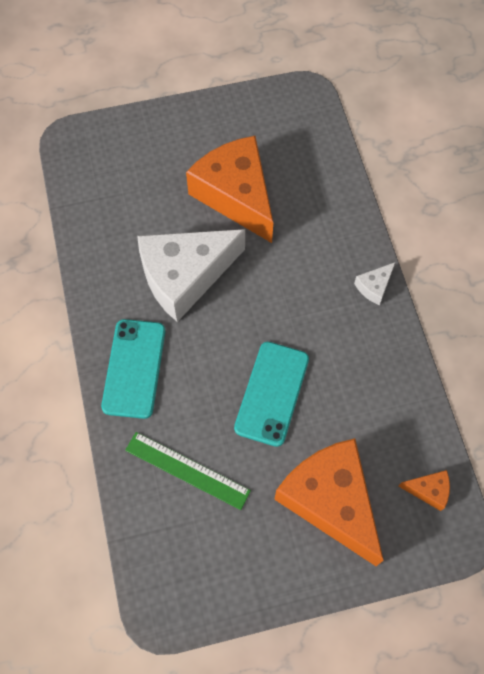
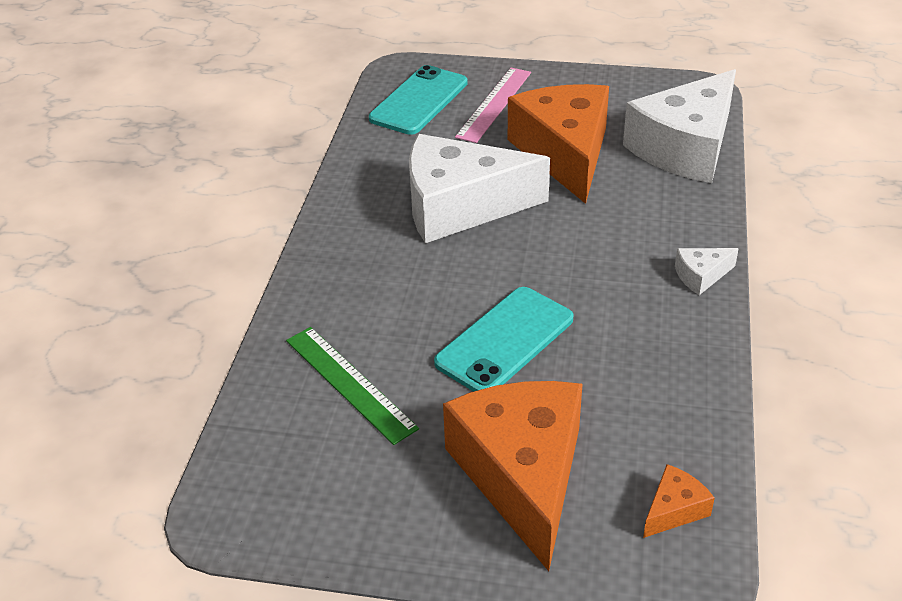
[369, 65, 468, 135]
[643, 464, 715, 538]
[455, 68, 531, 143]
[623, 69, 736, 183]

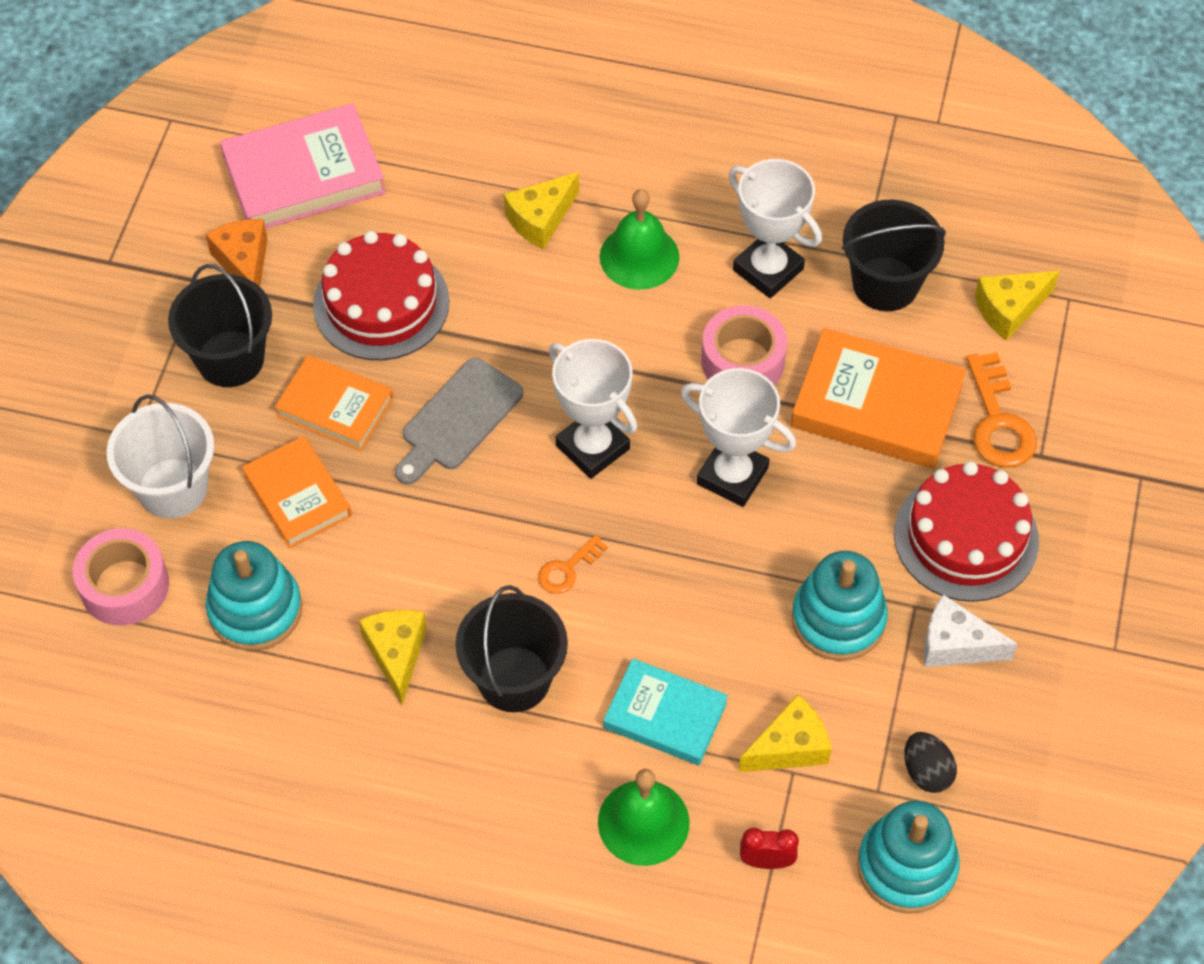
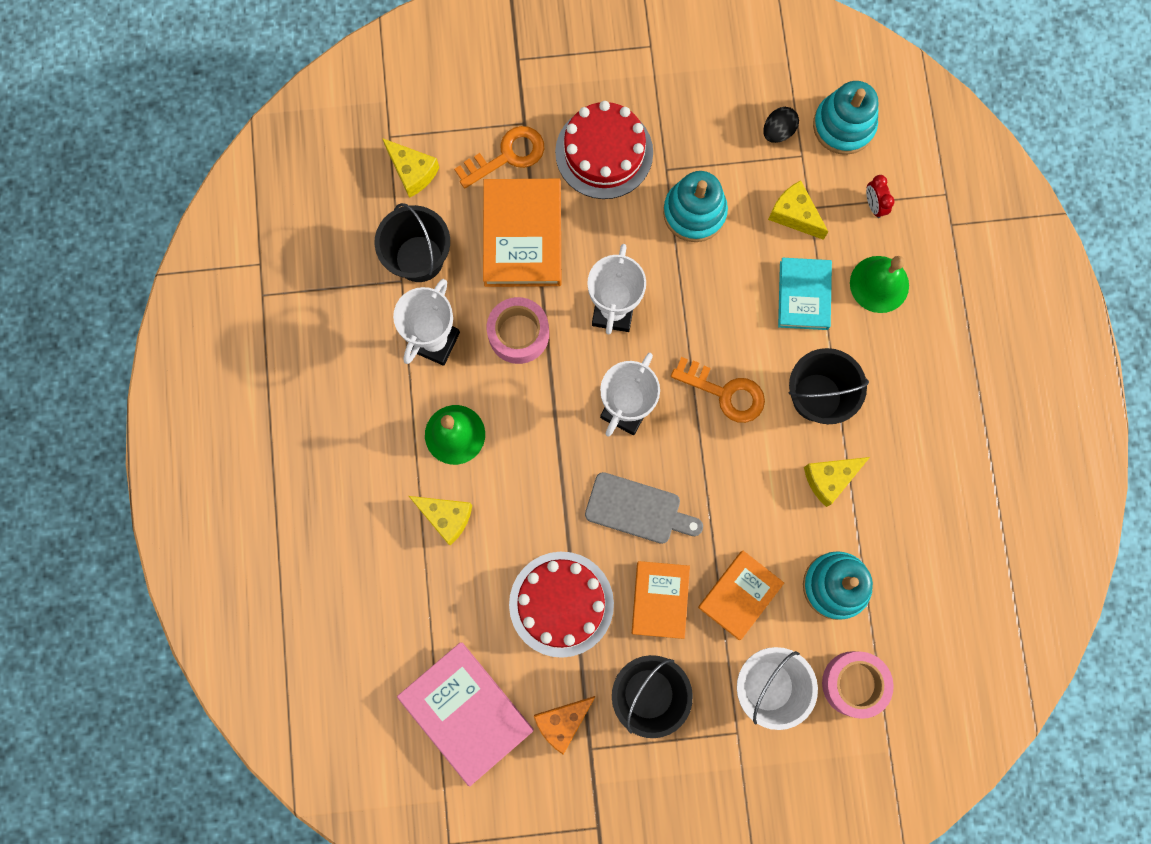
[671, 357, 765, 423]
[923, 594, 1017, 667] (first image)

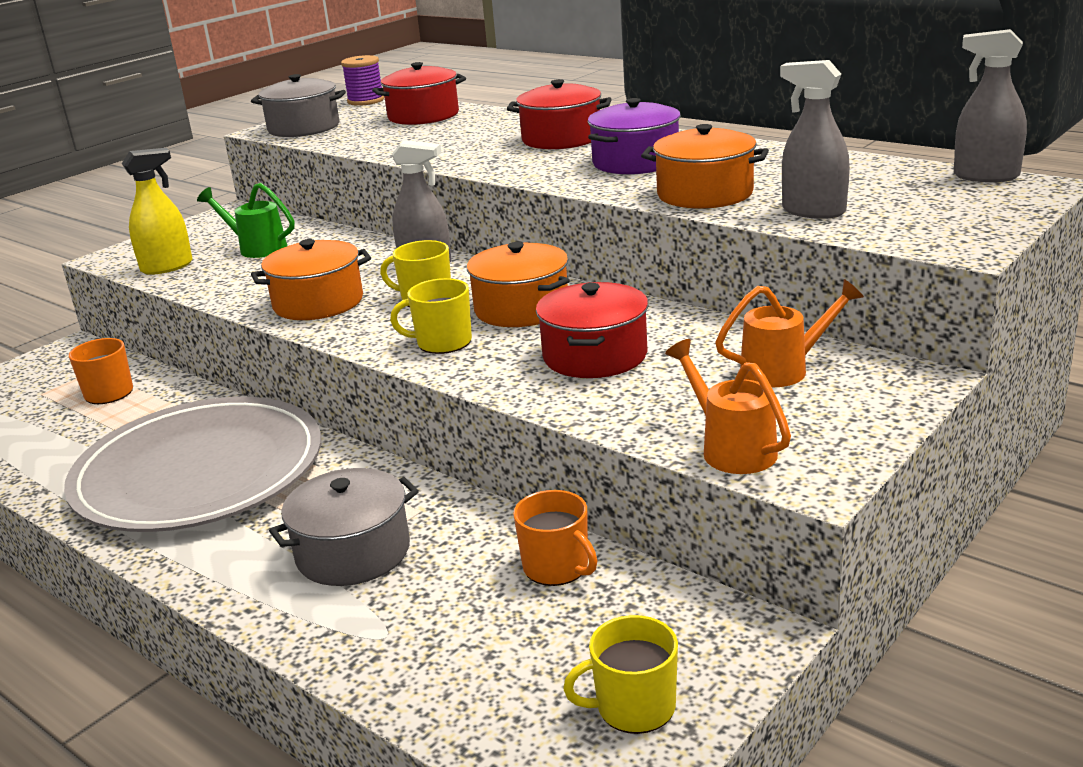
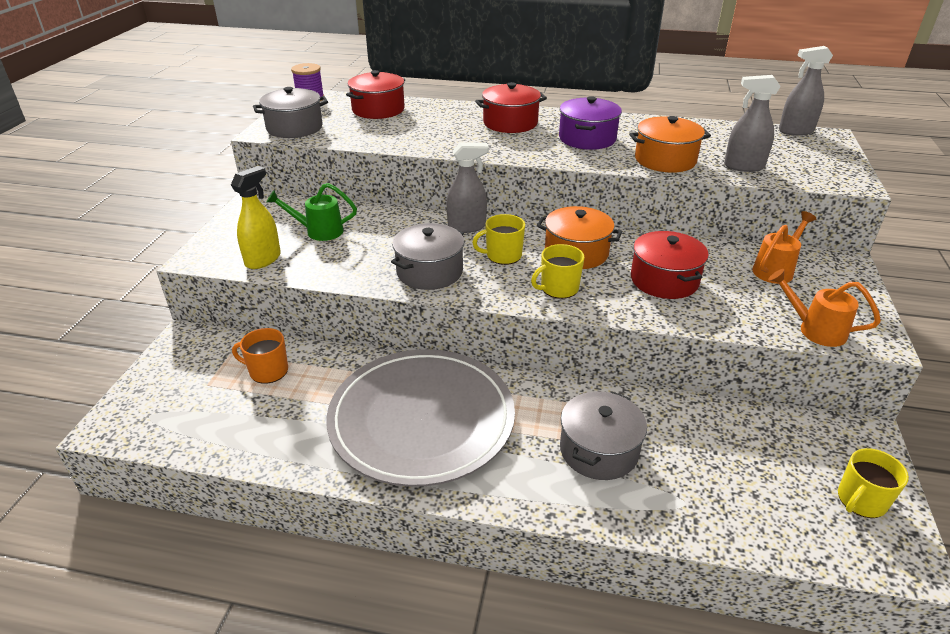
[391, 223, 464, 290]
[513, 490, 598, 586] (first image)

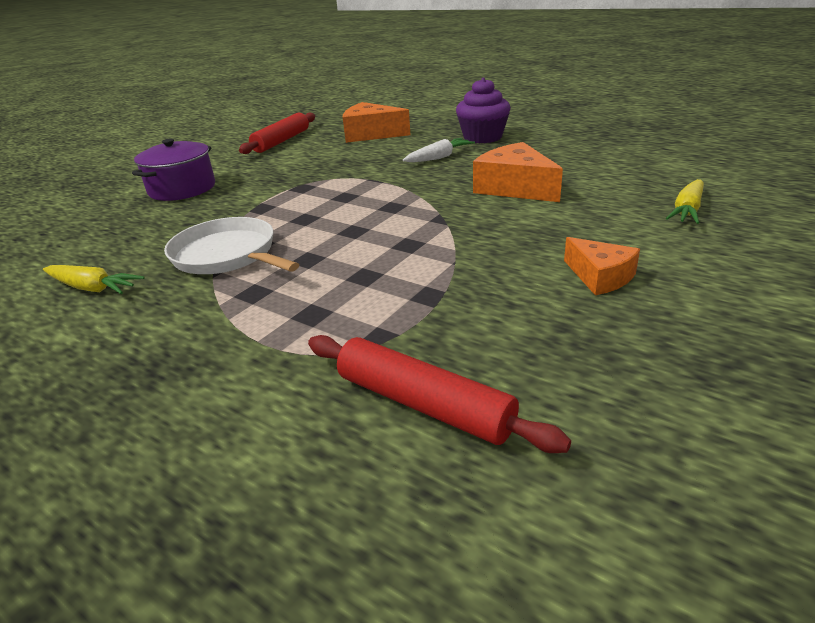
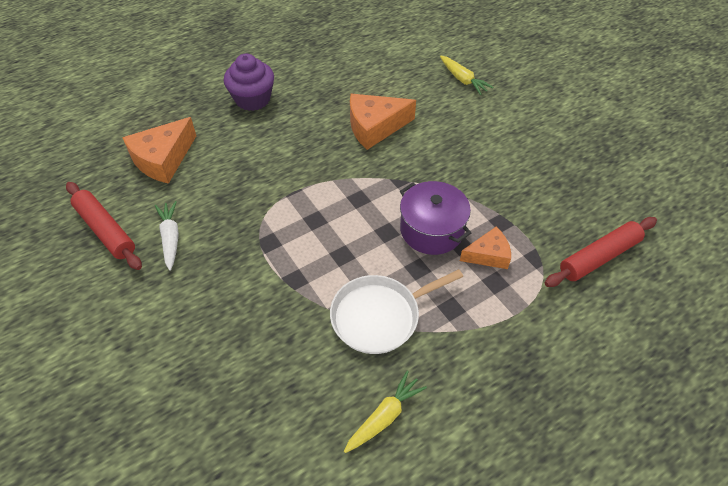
[155, 201, 179, 271]
[400, 181, 471, 255]
[460, 227, 511, 269]

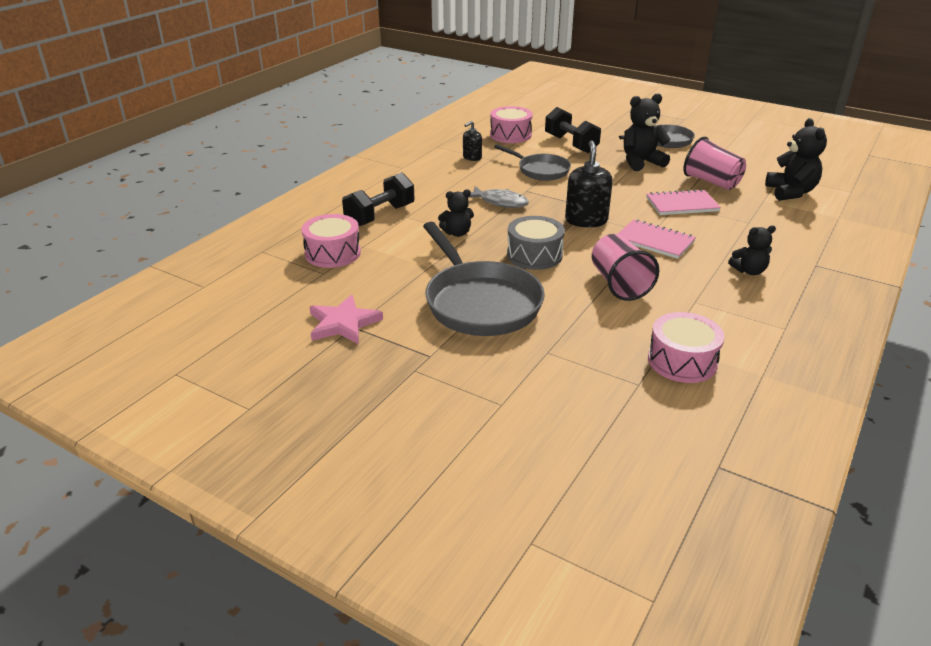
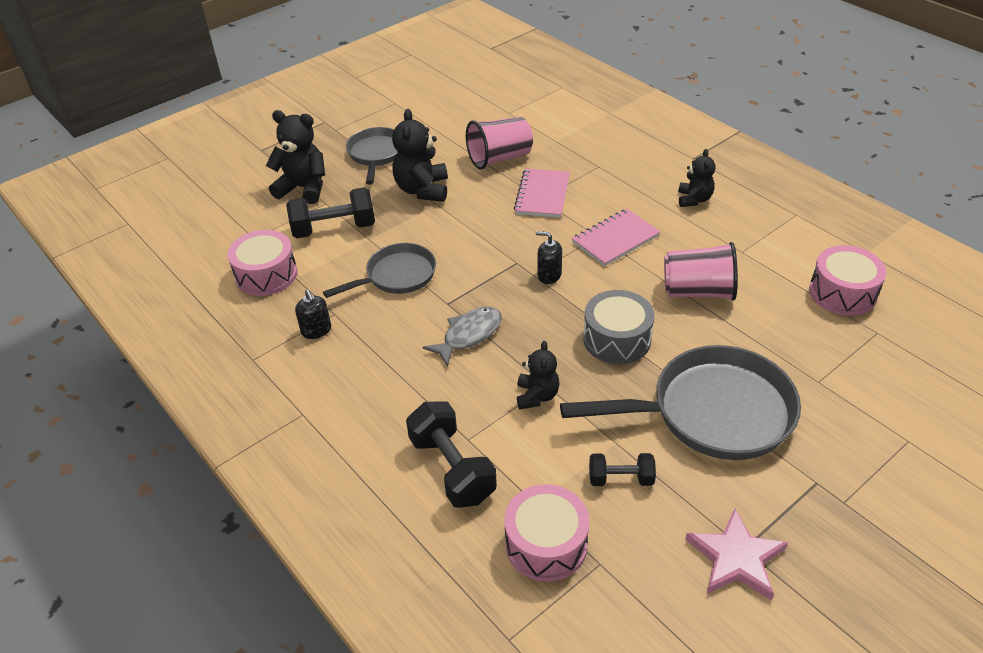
[266, 110, 325, 204]
[536, 231, 562, 284]
[589, 453, 656, 486]

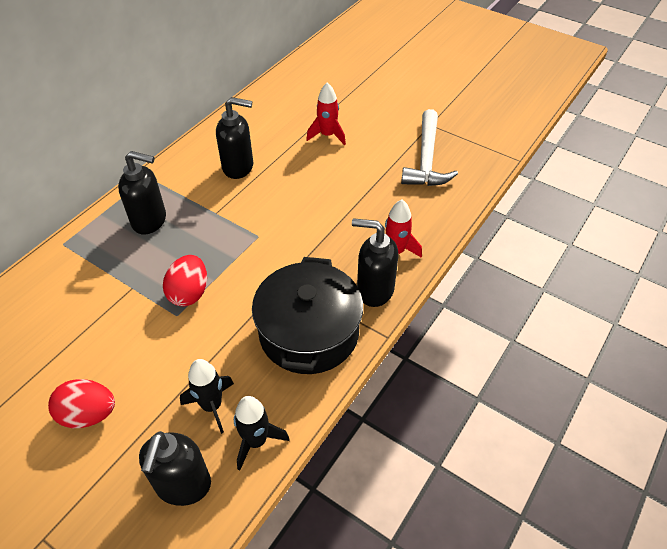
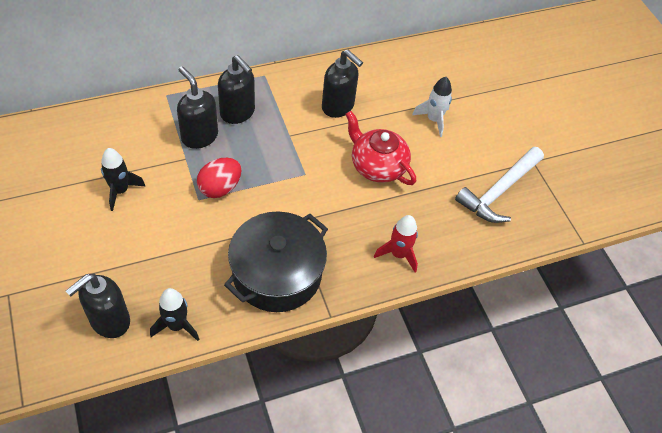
[412, 77, 452, 137]
[177, 66, 218, 149]
[101, 148, 145, 211]
[48, 379, 115, 428] (first image)
[345, 111, 416, 185]

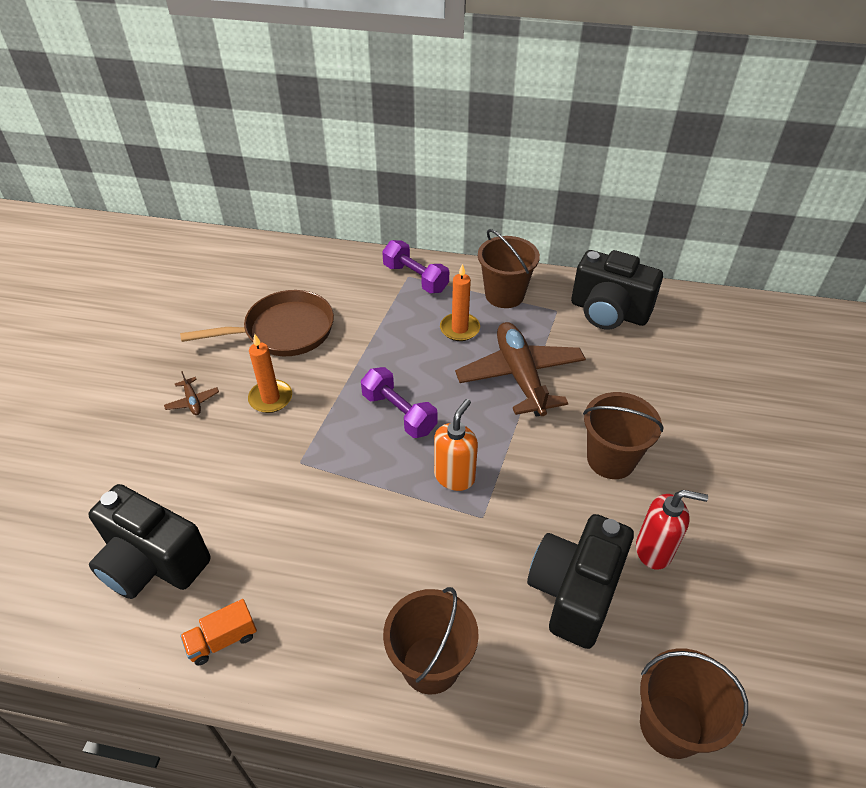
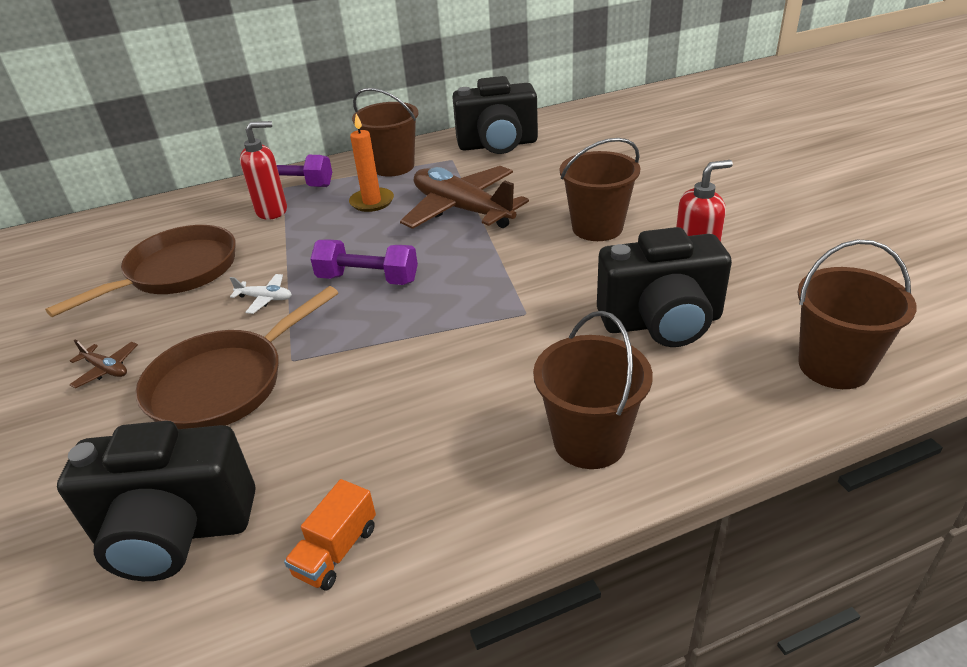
[248, 334, 292, 413] (first image)
[434, 399, 478, 491] (first image)
[597, 227, 732, 347]
[240, 121, 287, 220]
[230, 274, 292, 314]
[135, 286, 338, 429]

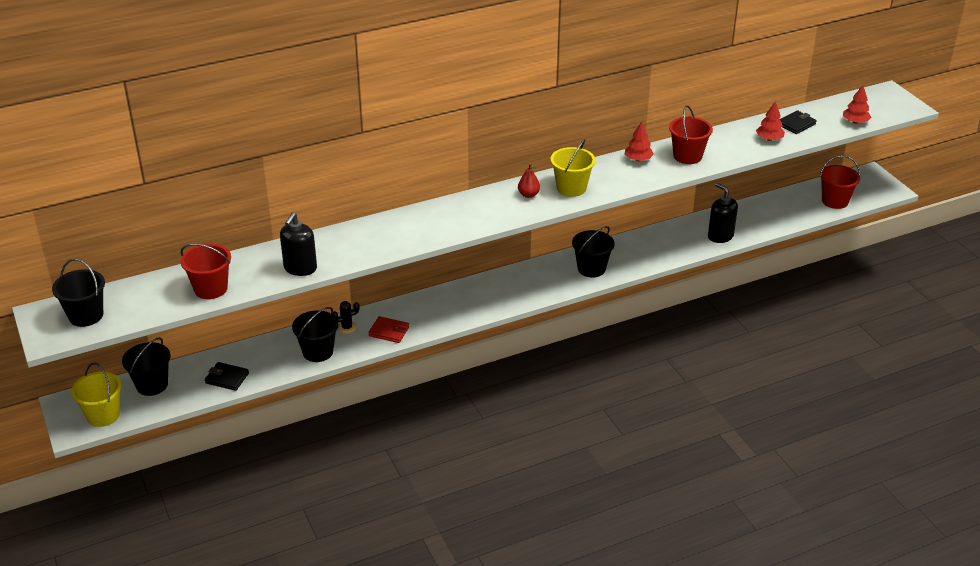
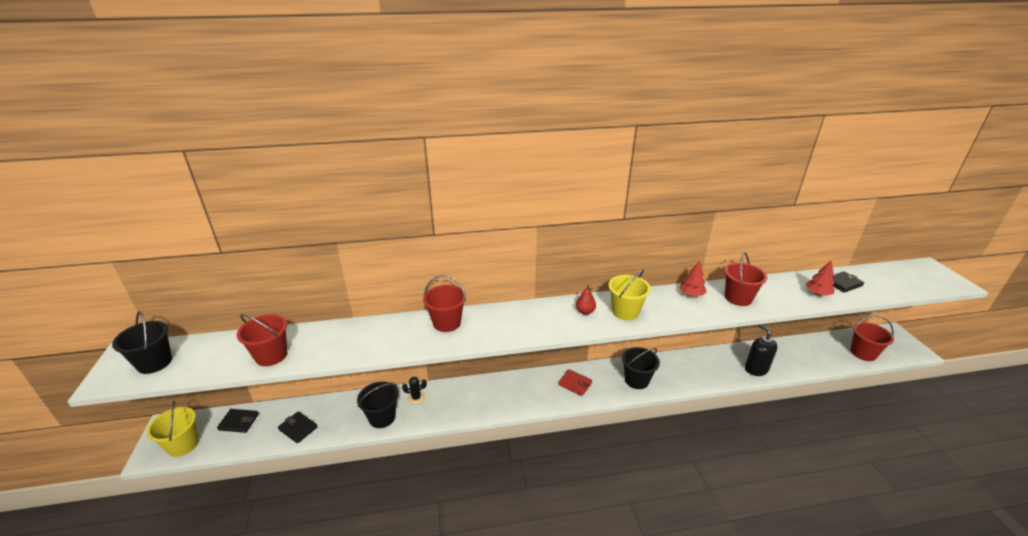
[843, 85, 871, 124] (first image)
[280, 212, 317, 276] (first image)
[558, 369, 592, 396]
[217, 409, 259, 433]
[423, 275, 466, 332]

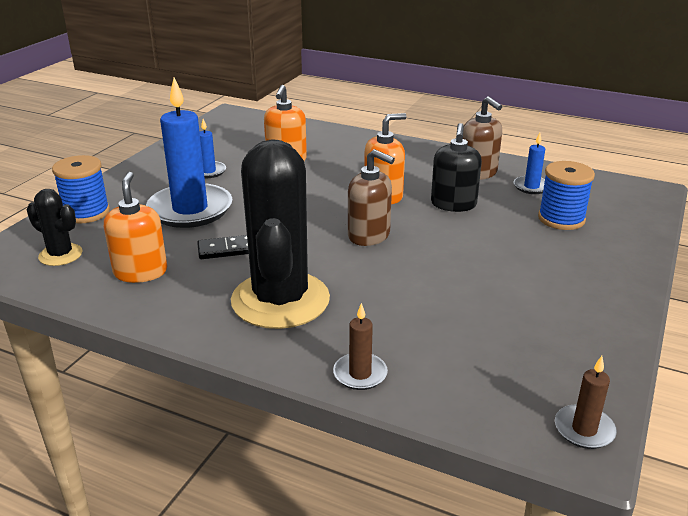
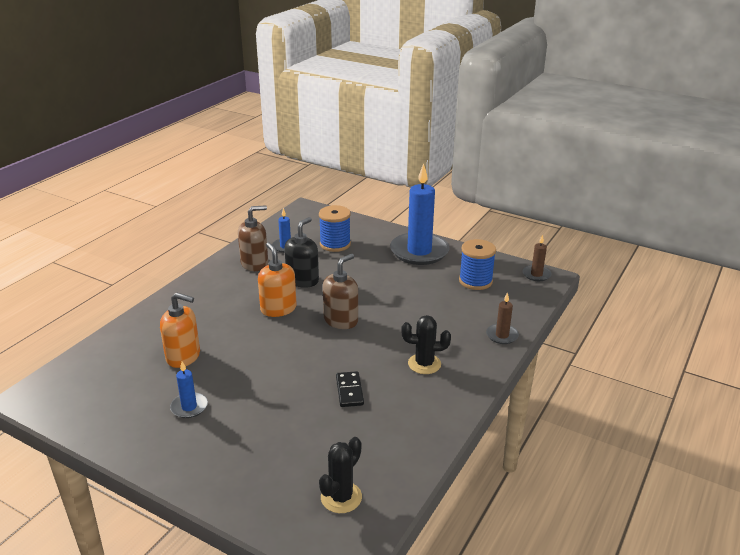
[390, 163, 450, 265]
[284, 217, 319, 288]
[402, 315, 451, 374]
[459, 239, 496, 290]
[104, 172, 167, 283] (first image)

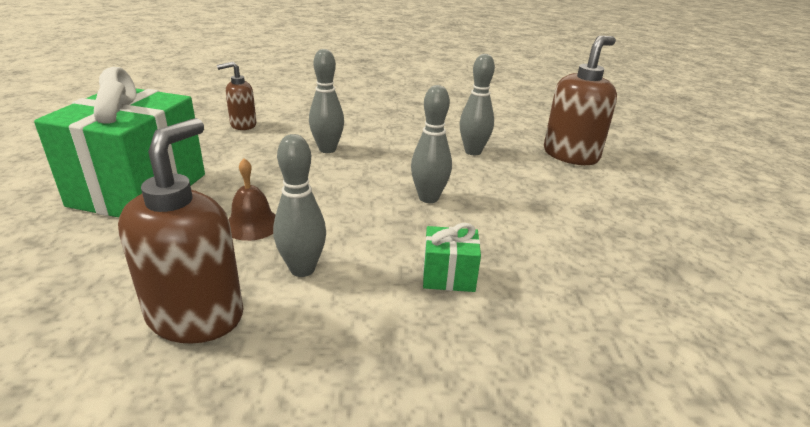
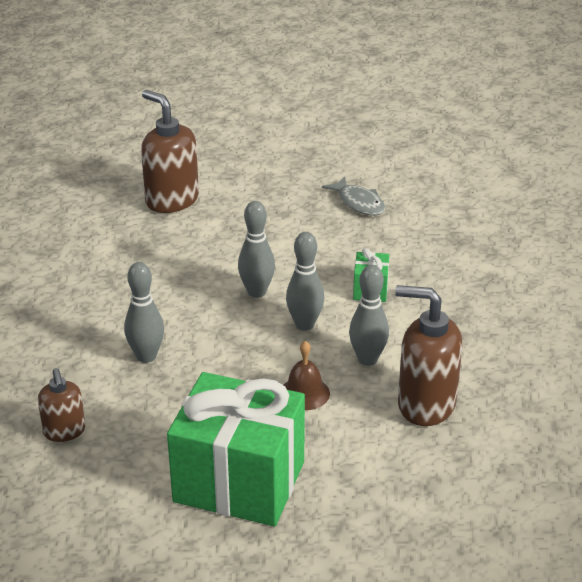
[286, 232, 324, 331]
[322, 177, 385, 215]

